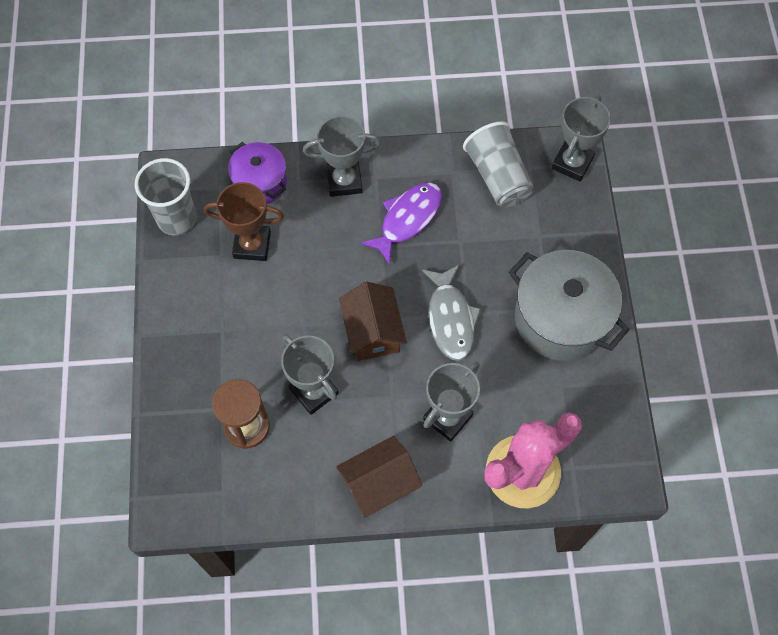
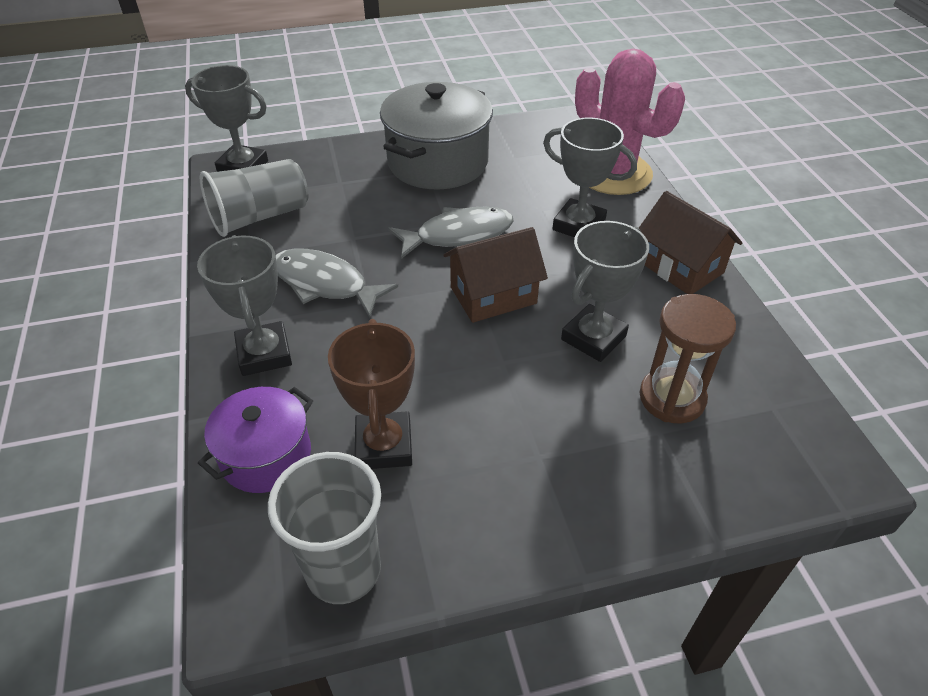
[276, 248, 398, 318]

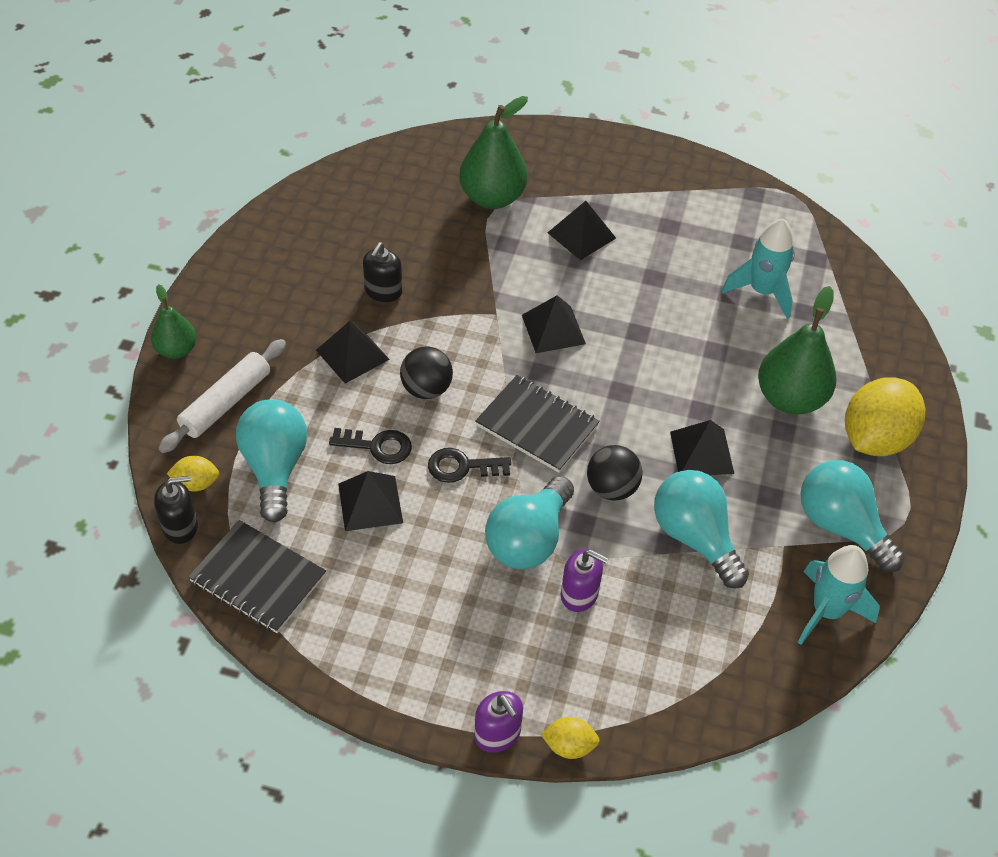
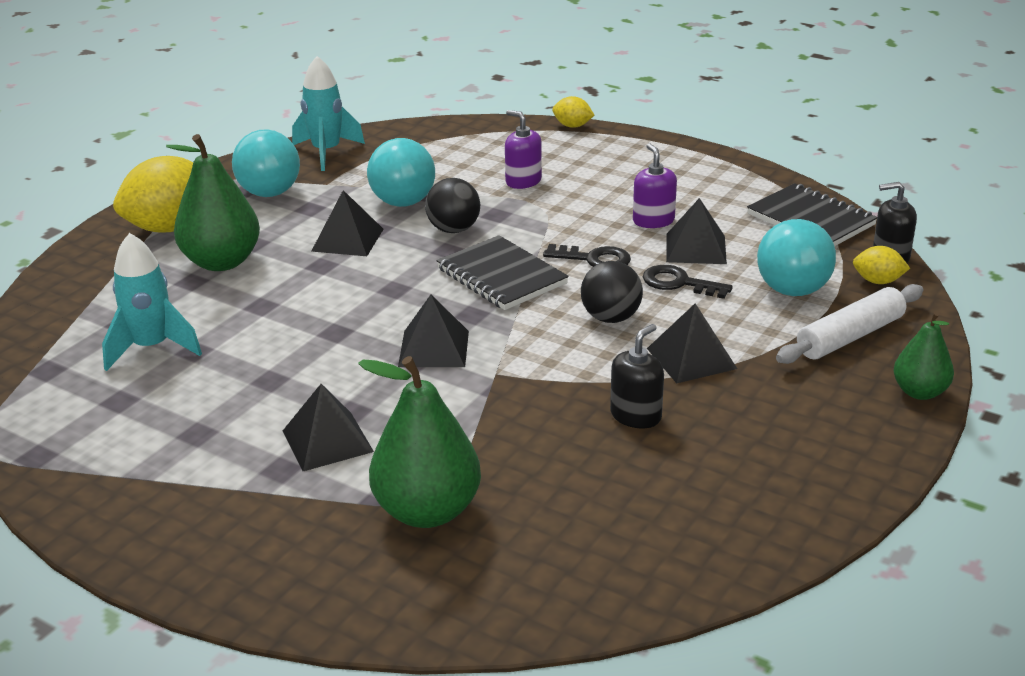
[485, 476, 574, 569] (first image)
[633, 143, 677, 228]

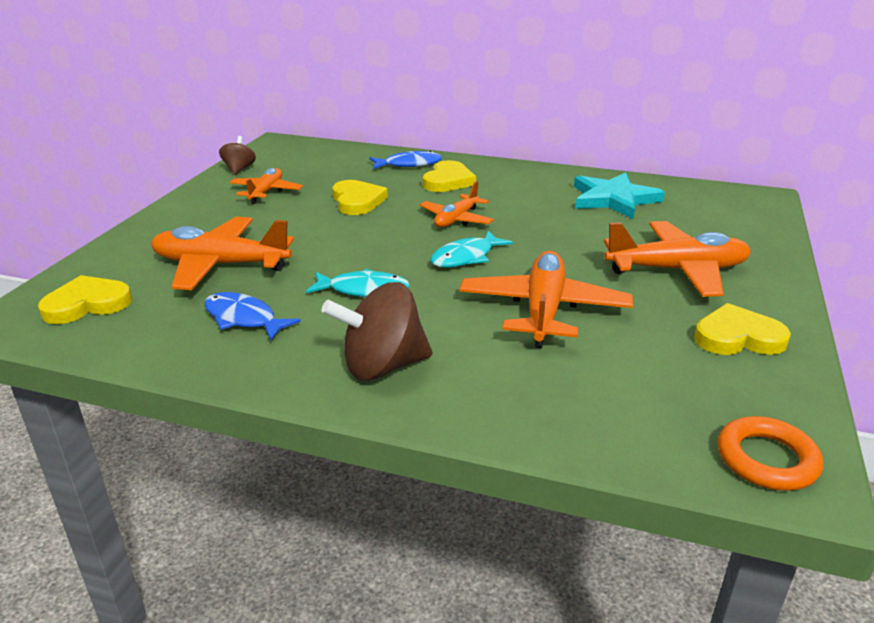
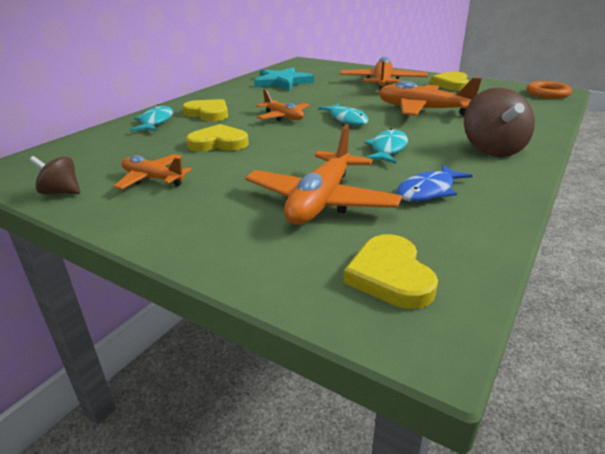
[130, 105, 173, 131]

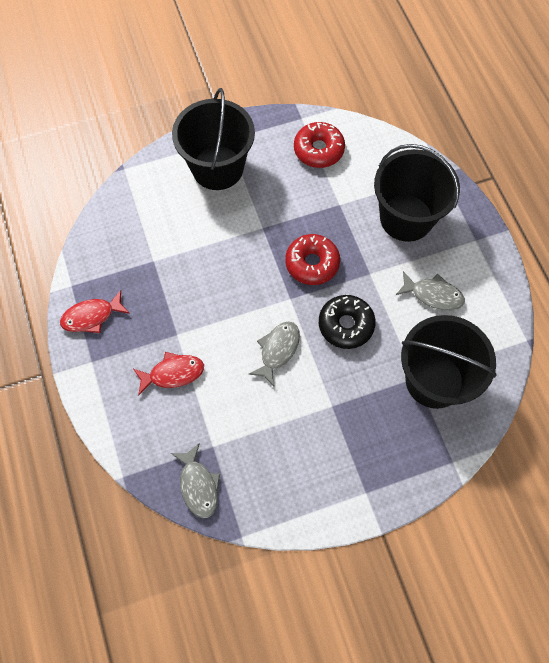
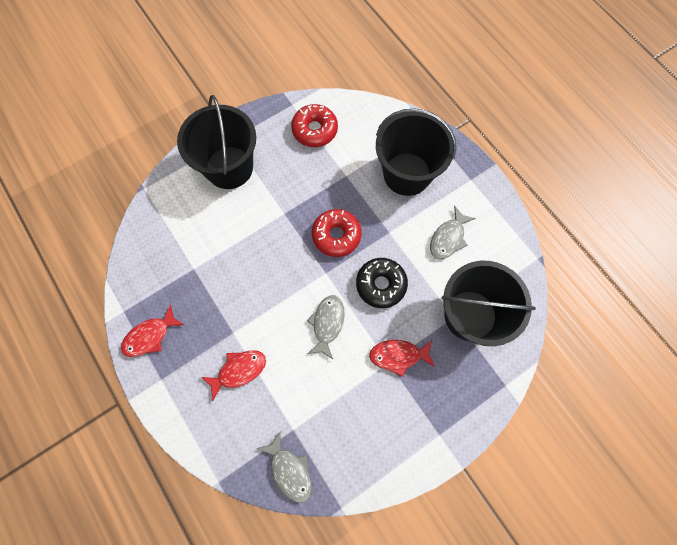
[430, 206, 476, 259]
[369, 340, 435, 377]

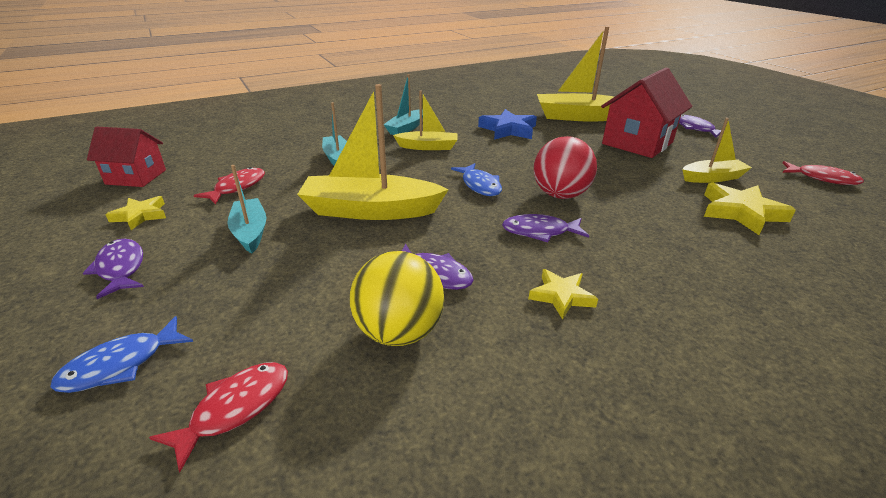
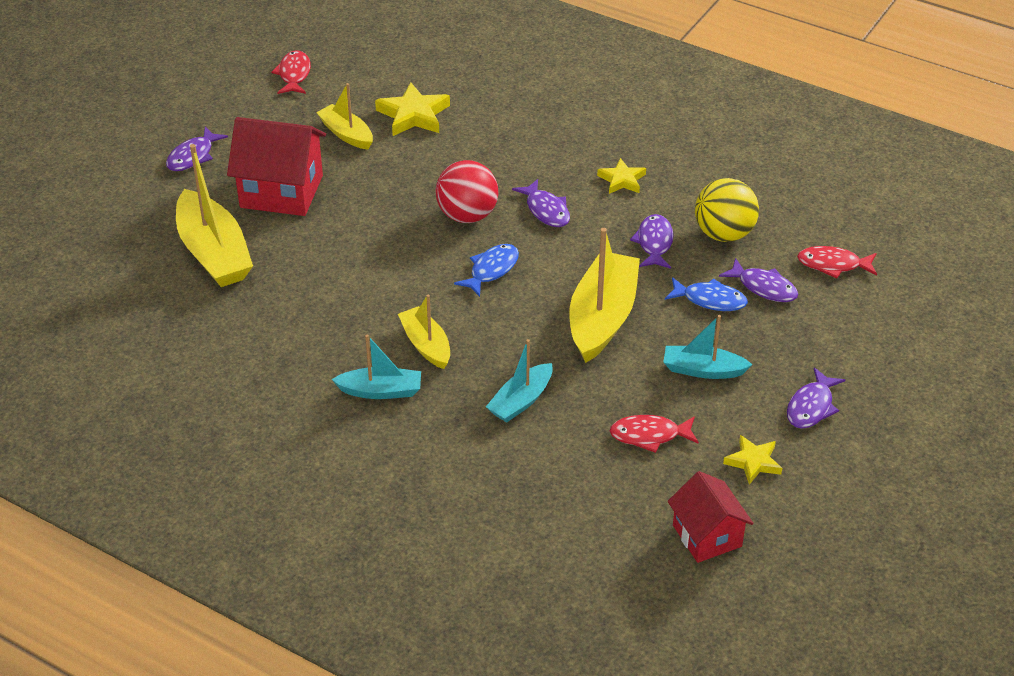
[569, 228, 640, 363]
[478, 109, 537, 140] (first image)
[663, 315, 753, 379]
[665, 277, 748, 311]
[719, 258, 798, 302]

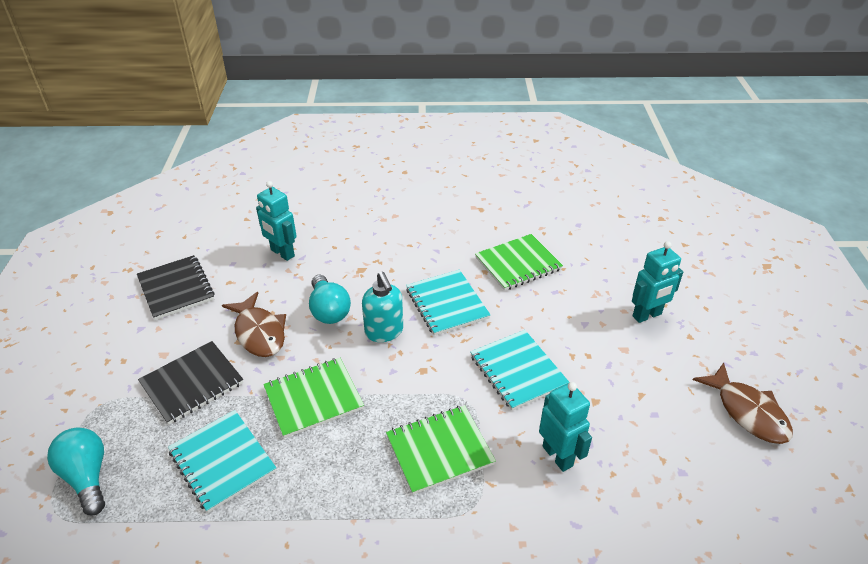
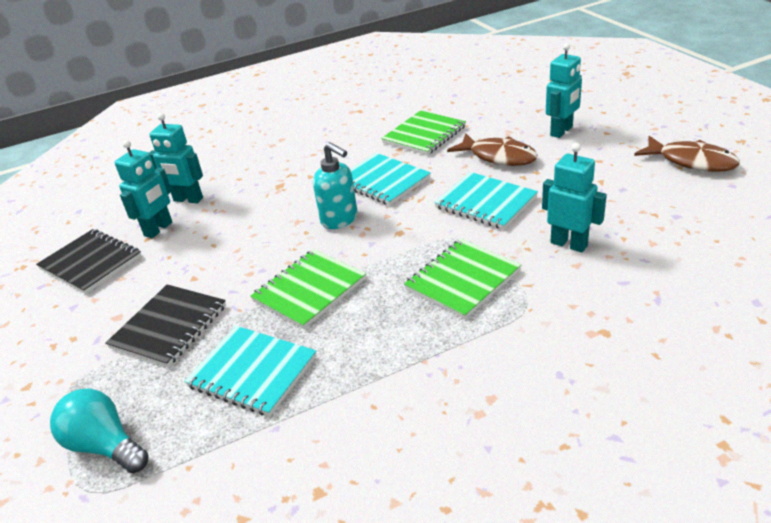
[309, 275, 351, 324] (first image)
[447, 133, 538, 166]
[115, 140, 172, 238]

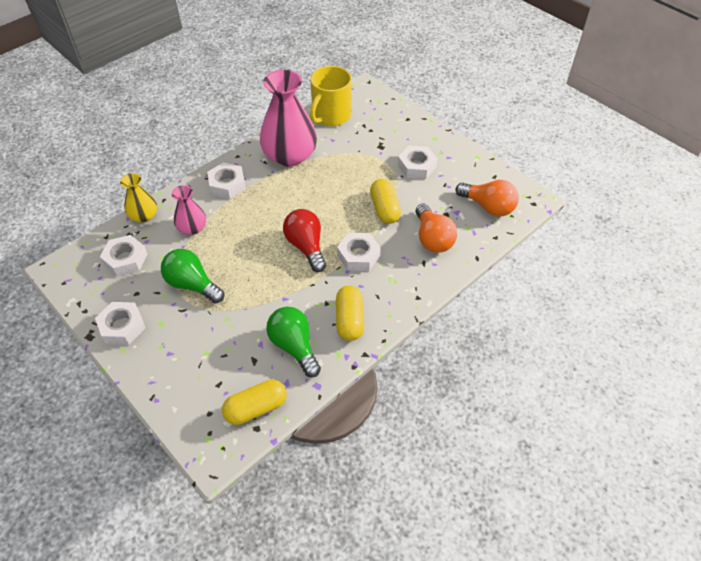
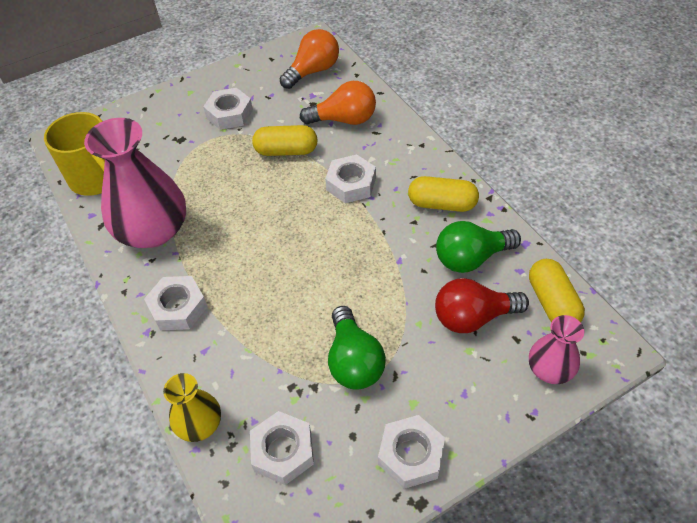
[529, 315, 584, 384]
[435, 278, 529, 333]
[328, 306, 386, 389]

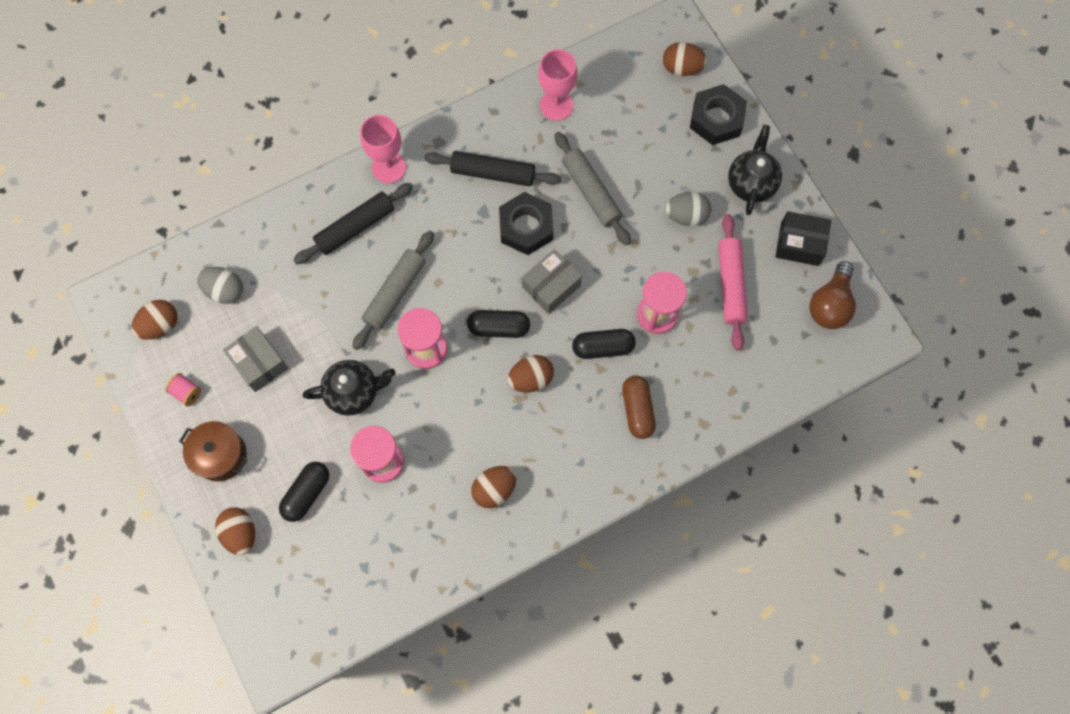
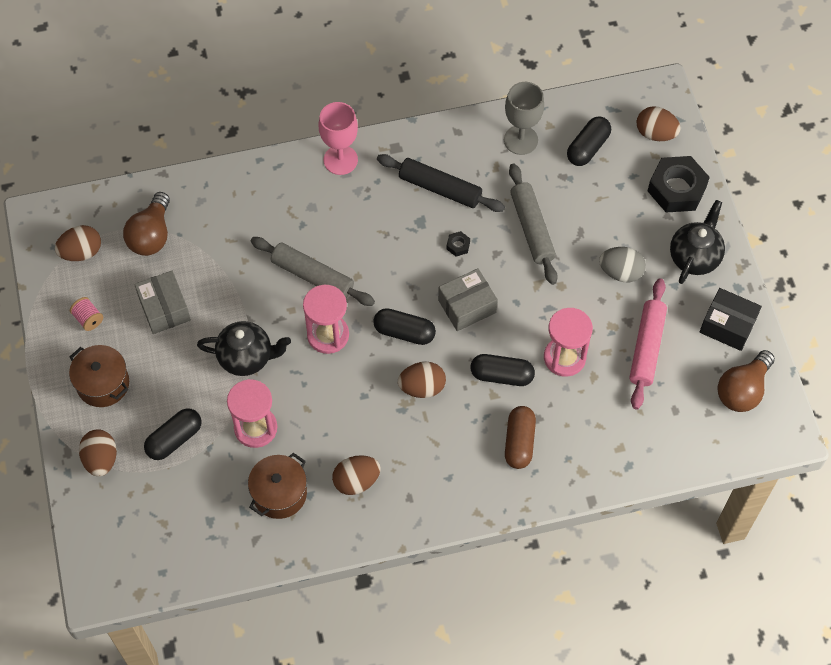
[504, 82, 544, 155]
[293, 183, 413, 265] (first image)
[447, 231, 470, 257]
[251, 237, 375, 306]
[123, 192, 170, 256]
[567, 117, 611, 166]
[248, 453, 307, 519]

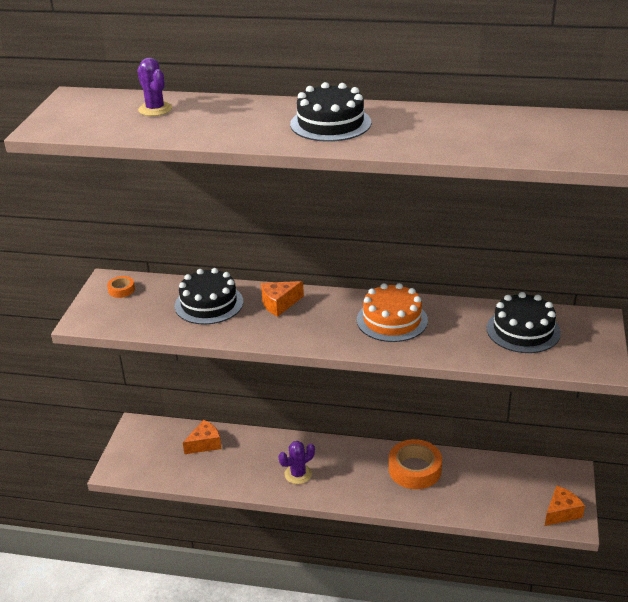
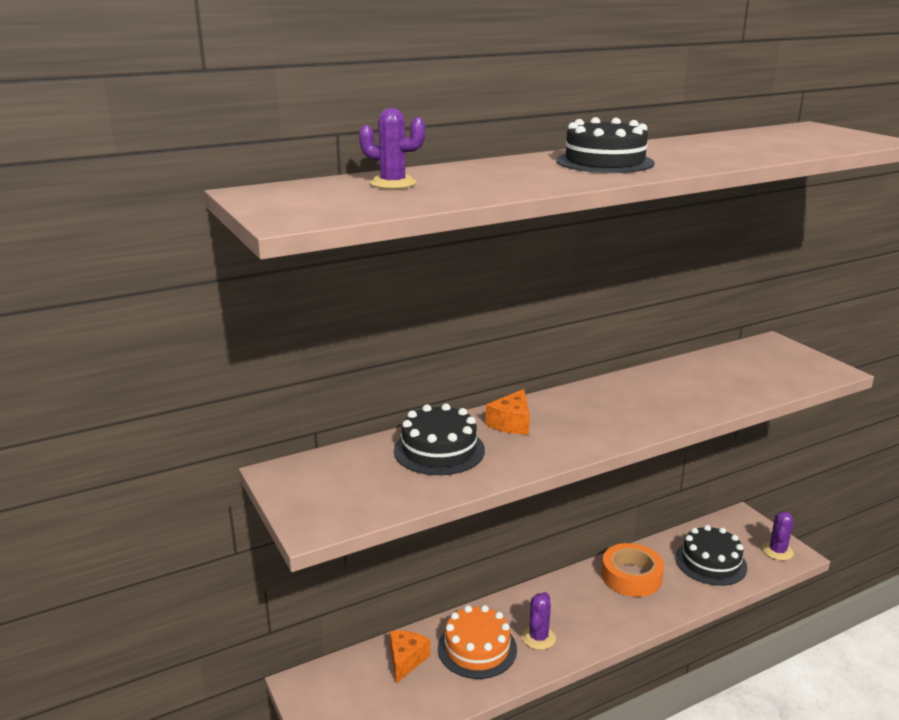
[107, 276, 135, 298] (first image)
[438, 605, 517, 679]
[675, 525, 748, 586]
[762, 511, 794, 560]

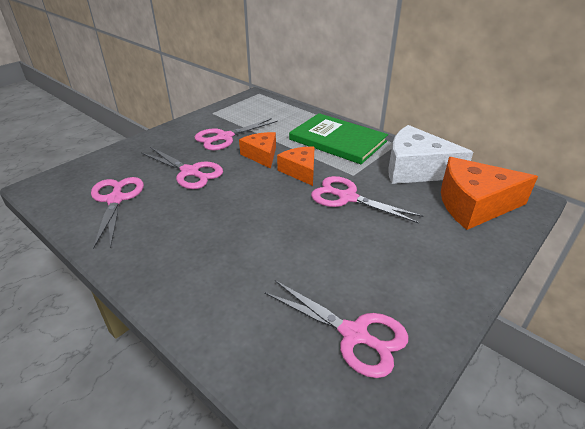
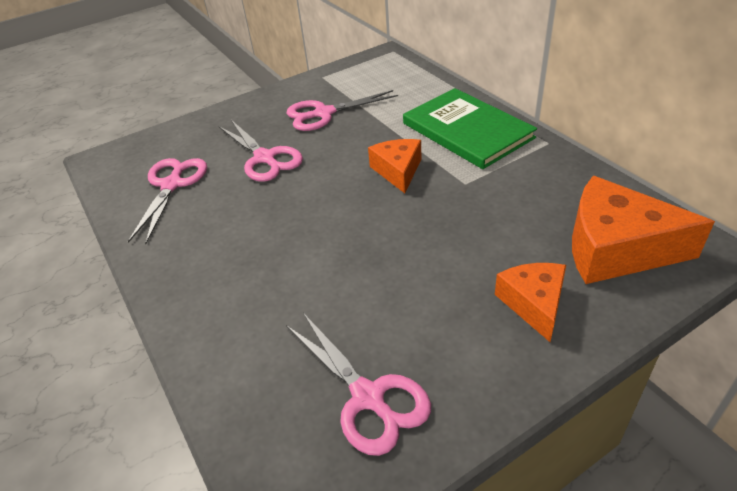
[389, 125, 473, 184] (first image)
[495, 263, 566, 342]
[311, 176, 423, 224] (first image)

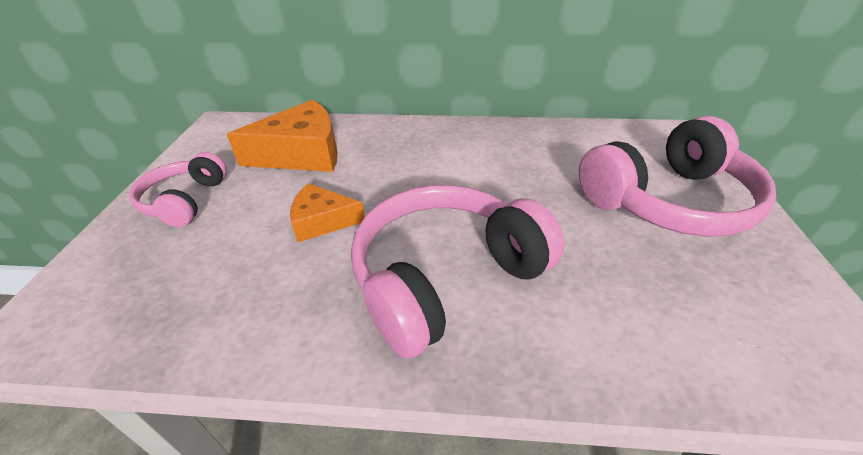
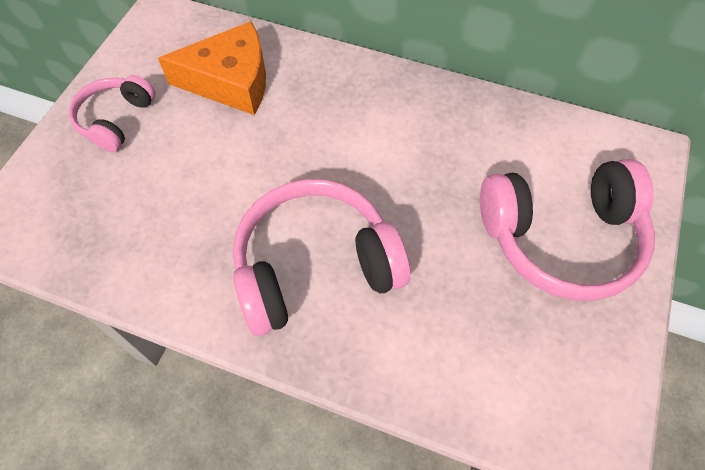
[290, 183, 365, 242] (first image)

